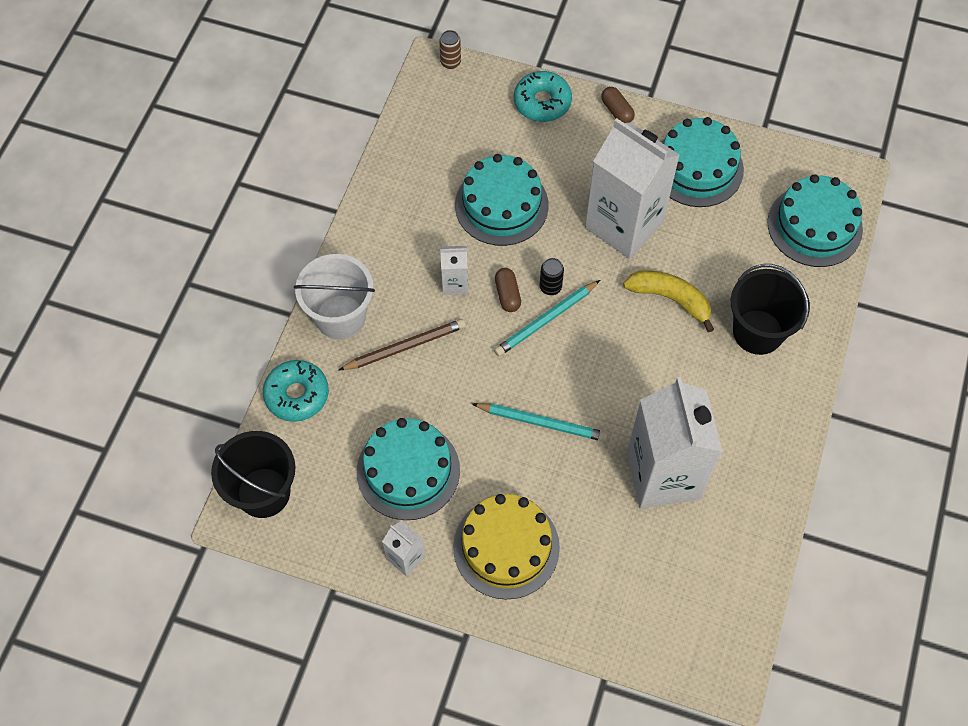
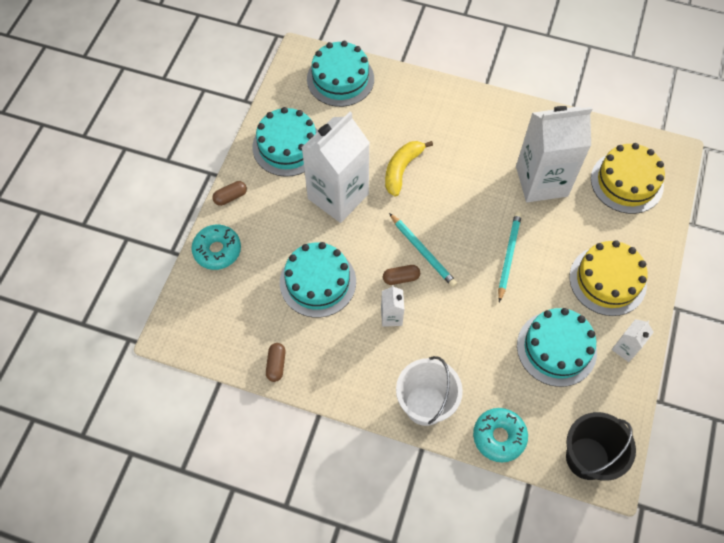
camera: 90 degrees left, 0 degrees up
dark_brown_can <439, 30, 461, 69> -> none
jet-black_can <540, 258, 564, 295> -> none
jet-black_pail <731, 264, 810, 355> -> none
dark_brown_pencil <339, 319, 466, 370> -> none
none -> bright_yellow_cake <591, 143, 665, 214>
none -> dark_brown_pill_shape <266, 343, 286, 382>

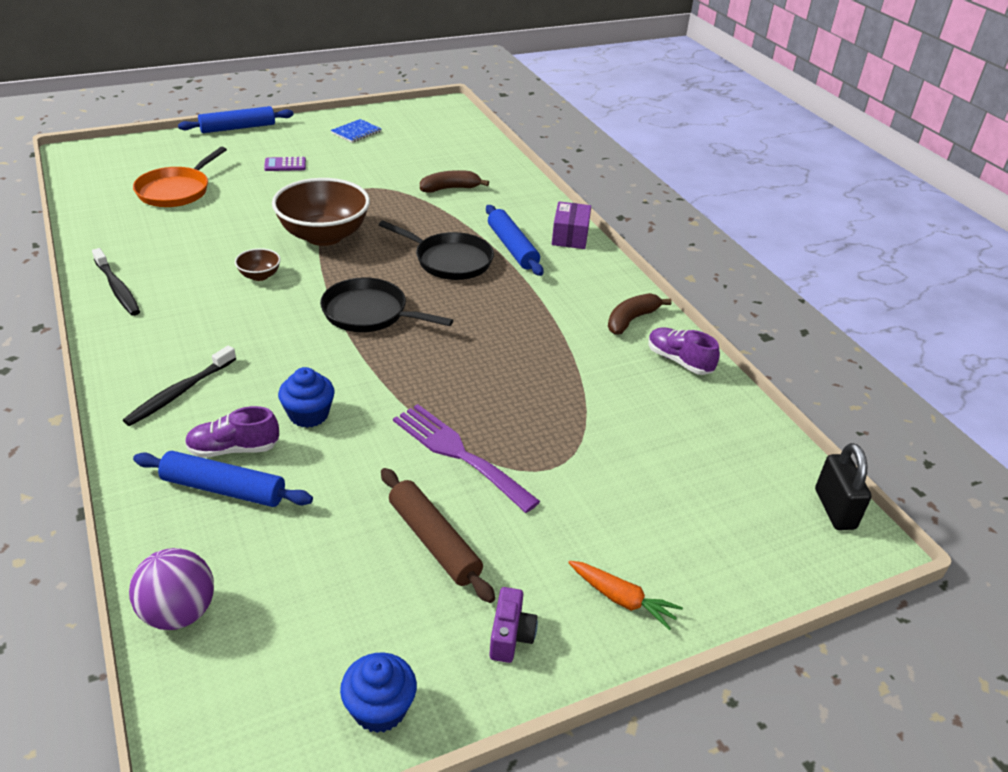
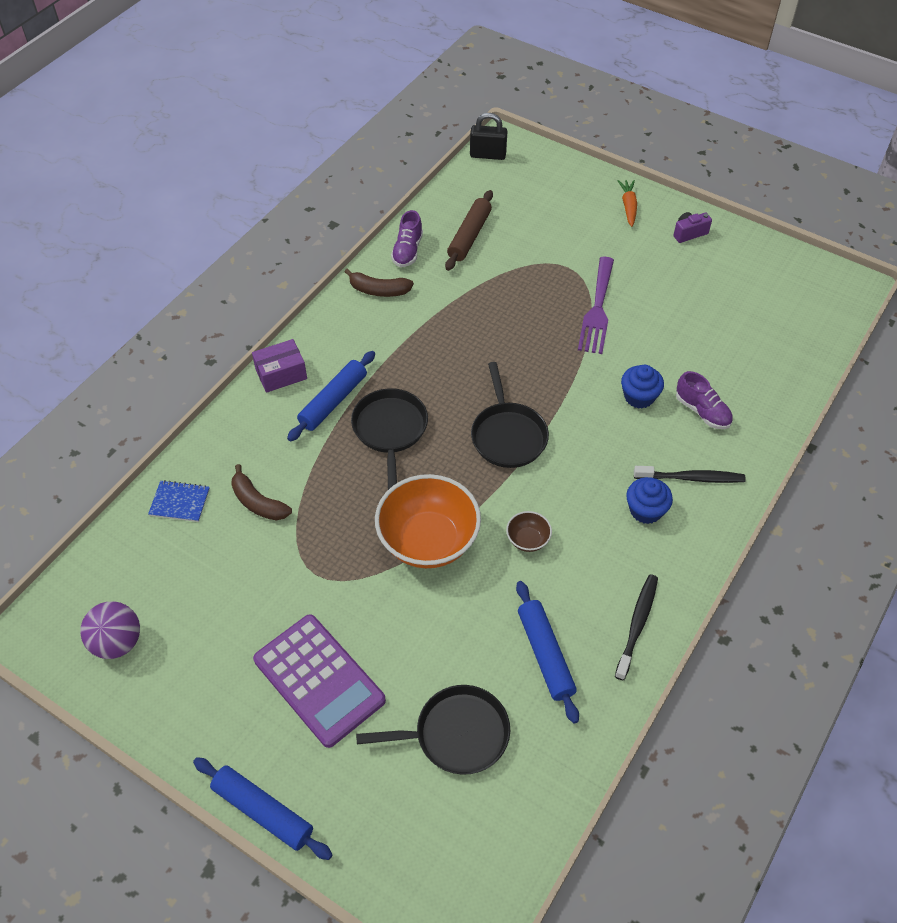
camera: 120 degrees left, 15 degrees up
royal_blue_exercise_book <331, 119, 381, 143> -> royal_blue_exercise_book <148, 480, 210, 522>, moved
orange_frying_pan <133, 147, 227, 207> -> jet-black_frying_pan <356, 685, 510, 775>
royal_purple_adding_machine <264, 157, 306, 171> -> royal_purple_adding_machine <253, 614, 386, 748>, x2.36
dark_brown_bowl <272, 178, 370, 246> -> orange_bowl <375, 474, 481, 568>
jet-black_lock <815, 443, 872, 530> -> jet-black_lock <470, 113, 507, 160>, 45 degrees clockwise
royal_blue_dough_roller <133, 451, 313, 507> -> royal_blue_dough_roller <516, 581, 579, 724>, moved
dark_brown_dough_roller <381, 468, 495, 603> -> dark_brown_dough_roller <445, 190, 493, 271>, moved
royal_purple_play_ball <129, 548, 214, 630> -> royal_purple_play_ball <80, 602, 140, 659>, moved
royal_blue_cupcake <340, 653, 417, 733> -> royal_blue_cupcake <626, 477, 673, 524>, moved

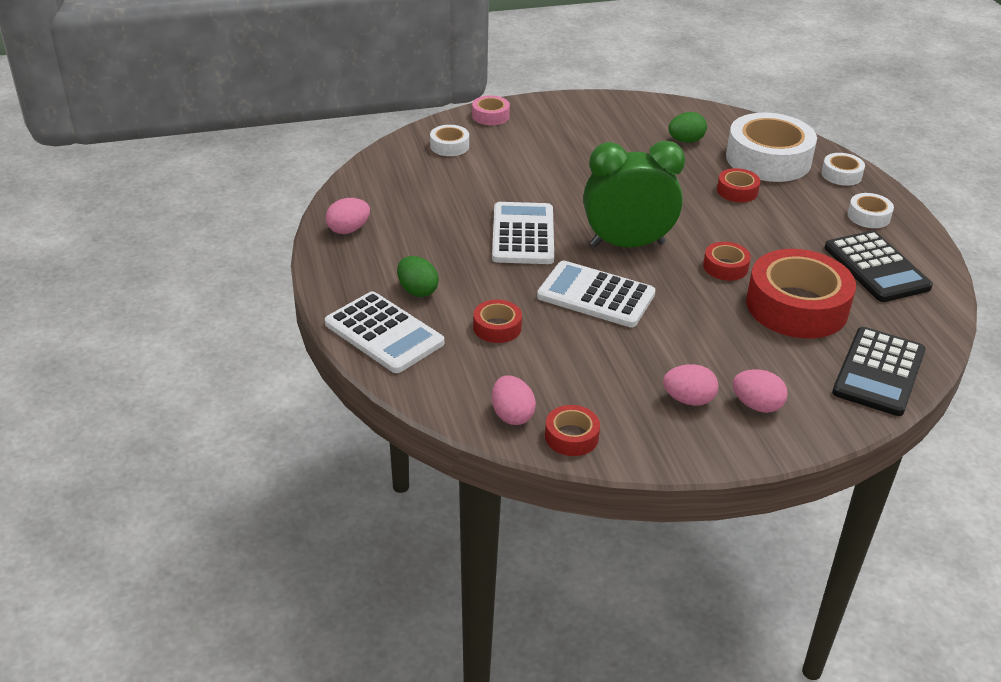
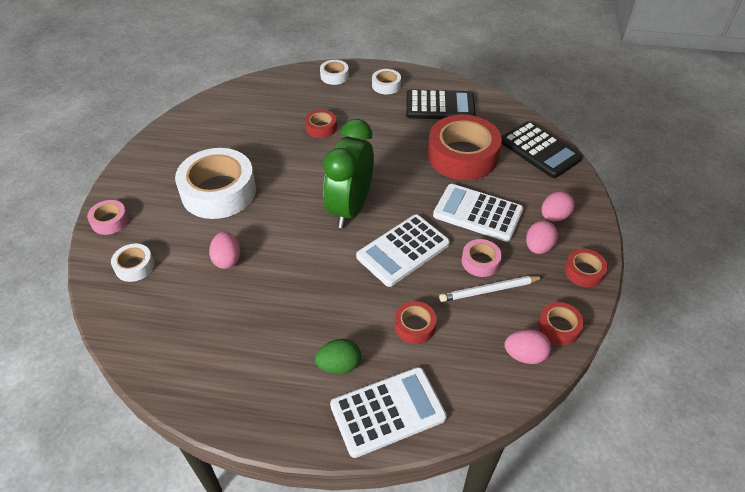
camera: 65 degrees left, 10 degrees up
leaf-green_egg <668, 112, 707, 143> -> none
snow-white_roll_of_tape <726, 113, 817, 182> -> snow-white_roll_of_tape <175, 148, 256, 219>, moved
rose-pink_egg <326, 198, 370, 234> -> rose-pink_egg <209, 231, 240, 269>, moved
snow-white_adding_machine <492, 202, 554, 264> -> snow-white_adding_machine <433, 184, 523, 242>, moved
red_roll_of_tape <703, 242, 751, 281> -> red_roll_of_tape <564, 249, 608, 287>, moved
none -> rose-pink_roll_of_tape <462, 239, 502, 277>
none -> snow-white_pencil <439, 276, 543, 302>

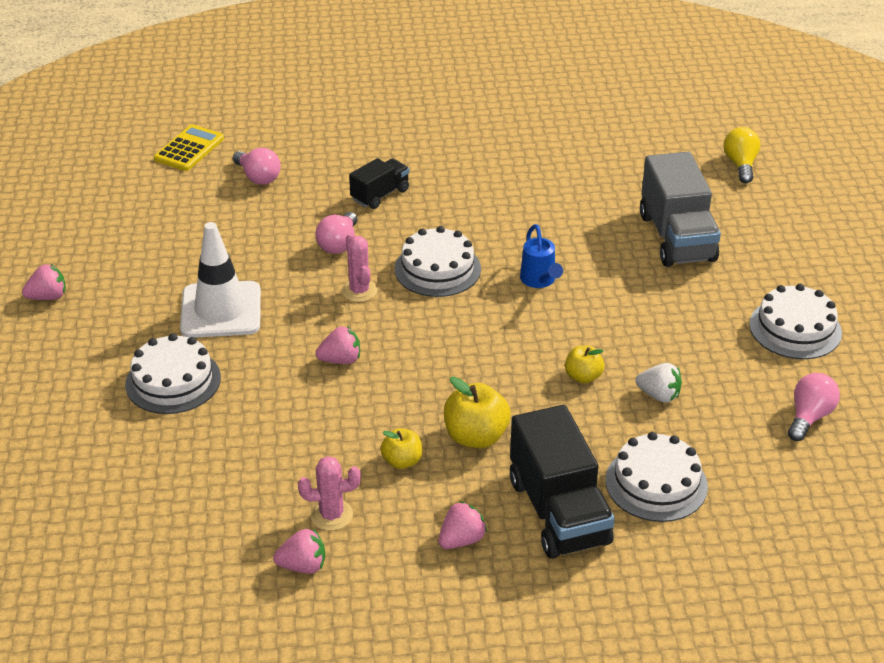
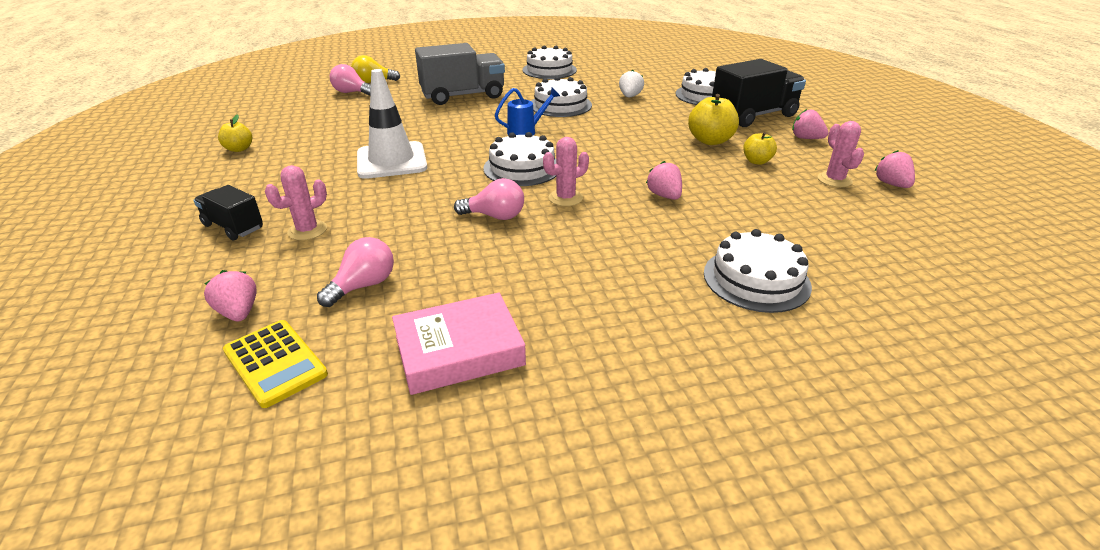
camera: 100 degrees left, 5 degrees down
bright_yellow_adding_machine <154, 124, 224, 171> -> bright_yellow_adding_machine <223, 320, 328, 408>, 150 degrees counterclockwise
jet-black_toy_truck <349, 158, 409, 209> -> jet-black_toy_truck <193, 185, 263, 241>, moved
snow-white_road_cone <180, 222, 261, 338> -> snow-white_road_cone <357, 69, 427, 179>, moved
rose-pink_toy_strawberry <22, 264, 66, 300> -> rose-pink_toy_strawberry <204, 270, 256, 321>, moved
bright_yellow_apple <565, 345, 604, 384> -> bright_yellow_apple <218, 114, 252, 152>, moved
rose-pink_lightbulb <788, 373, 840, 441> -> rose-pink_lightbulb <330, 64, 371, 96>, moved
none -> snow-white_cake <531, 76, 592, 117>
none -> rose-pink_cactus <265, 165, 327, 240>
none -> rose-pink_book <392, 293, 526, 395>

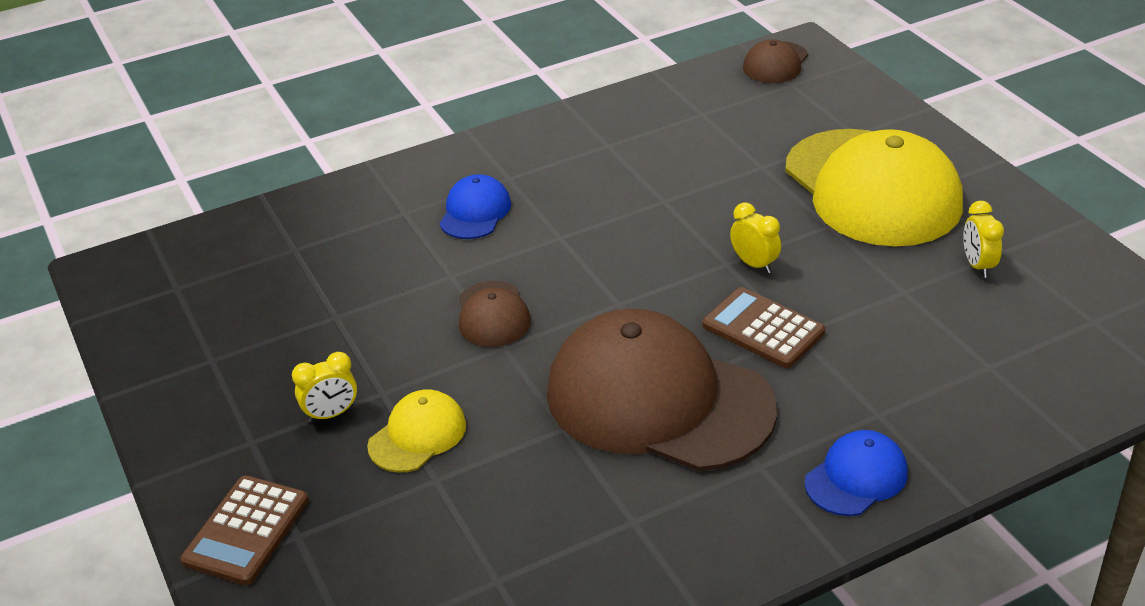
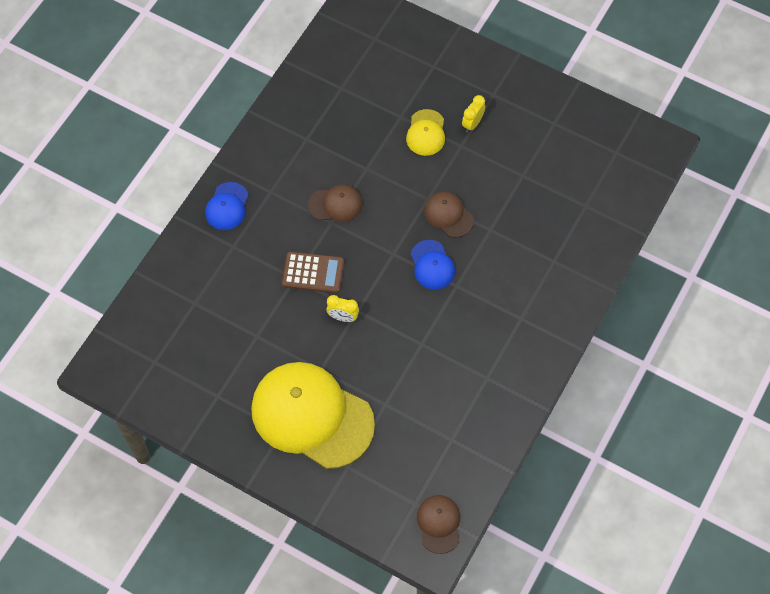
camera: 145 degrees right, 25 degrees up
royal_blue_cap <439, 174, 511, 239> -> royal_blue_cap <411, 240, 455, 290>, moved
bright_yellow_bedside_clock <963, 201, 1004, 278> -> none
dark_brown_cap <547, 309, 777, 471> -> dark_brown_cap <308, 185, 362, 222>, x0.45
dark_brown_adding_machine <181, 475, 308, 585> -> none

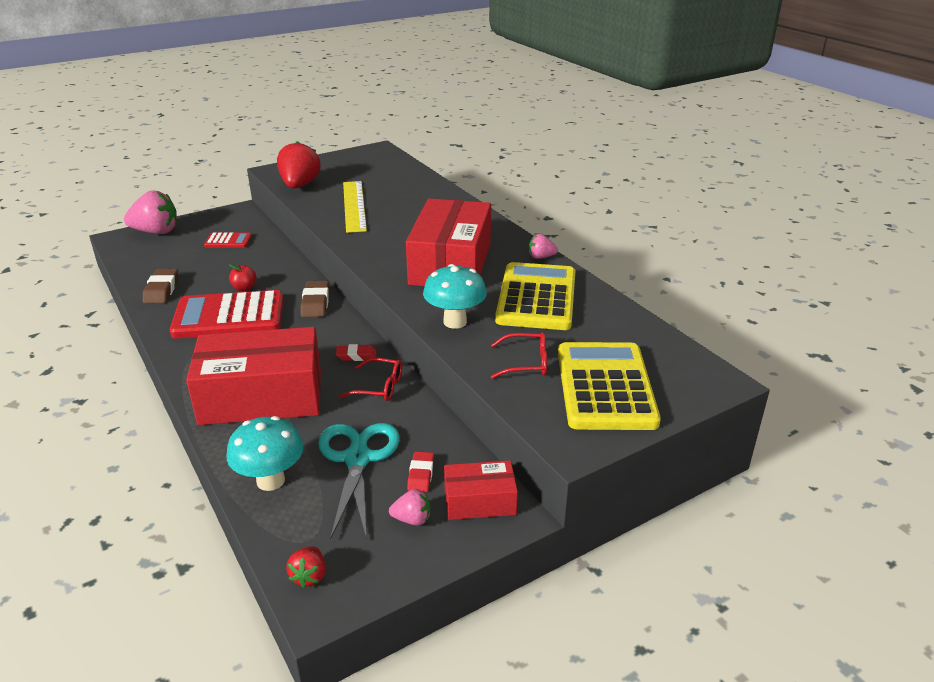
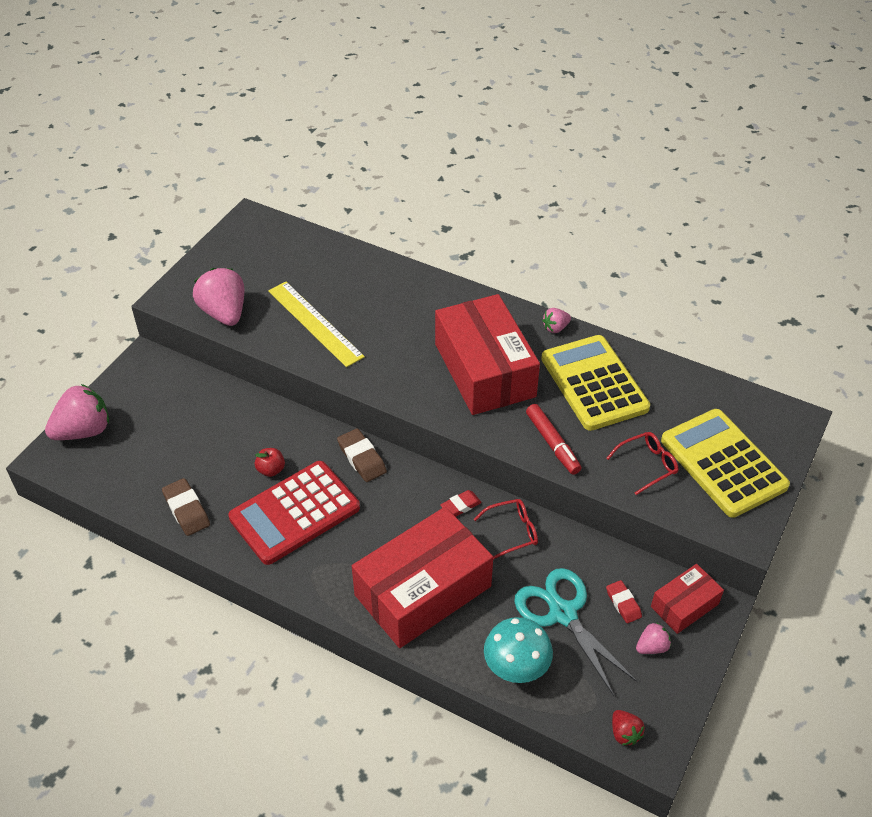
camera: 30 degrees left, 15 degrees up
red_toy_strawberry <277, 141, 321, 188> -> rose-pink_toy_strawberry <193, 268, 244, 326>
red_adding_machine <204, 232, 252, 248> -> none
teal_fungus <423, 264, 487, 329> -> red_felt_pen <526, 404, 582, 475>

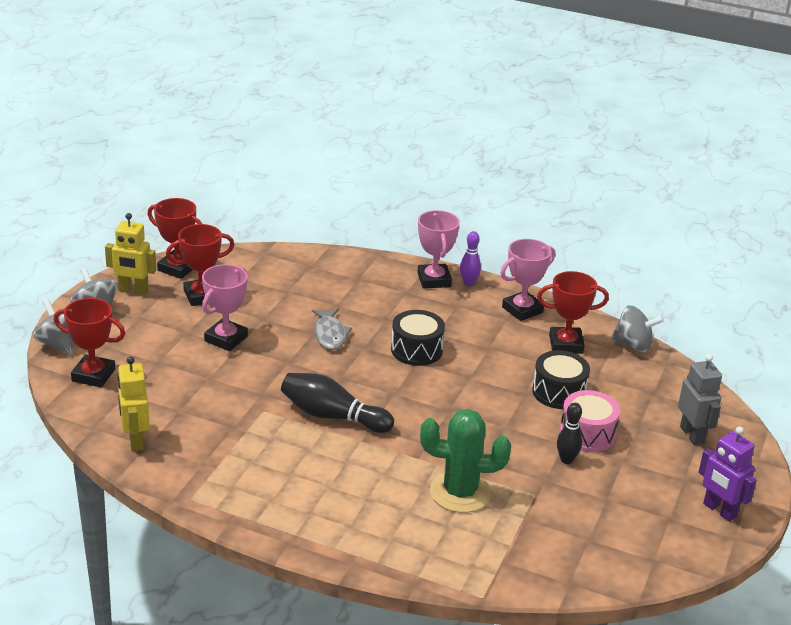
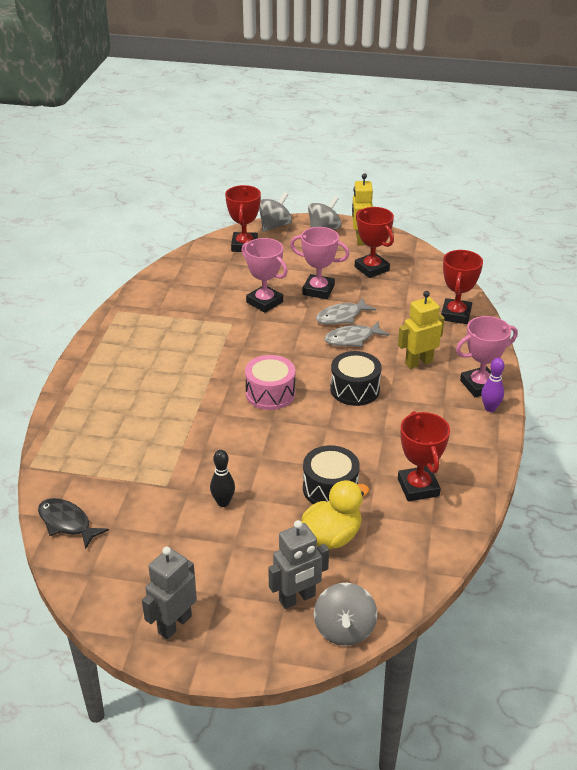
camera: 80 degrees right, 5 degrees up
red_award_cup <147, 198, 202, 279> -> red_award_cup <441, 250, 483, 324>, moved
rose-pink_award_cup <500, 239, 555, 321> -> rose-pink_award_cup <242, 238, 288, 313>, moved
ash-grey_toy_top <610, 305, 664, 352> -> ash-grey_toy_top <314, 583, 377, 646>, moved
bright_yellow_robot_figure <117, 356, 150, 451> -> bright_yellow_robot_figure <398, 291, 445, 369>, moved
jet-black_skittle <281, 373, 394, 433> -> none
rose-pink_toy_drum <560, 390, 620, 452> -> rose-pink_toy_drum <245, 355, 295, 410>, moved
leaf-green_cactus <420, 409, 511, 513> -> none
royal_purple_robot_figure <698, 426, 757, 522> -> ash-grey_robot_figure <142, 547, 197, 639>
none -> ash-grey_toy_fish <316, 298, 376, 325>
none -> bright_yellow_toy_duck <302, 480, 369, 549>
none -> jet-black_toy_fish <38, 498, 109, 549>

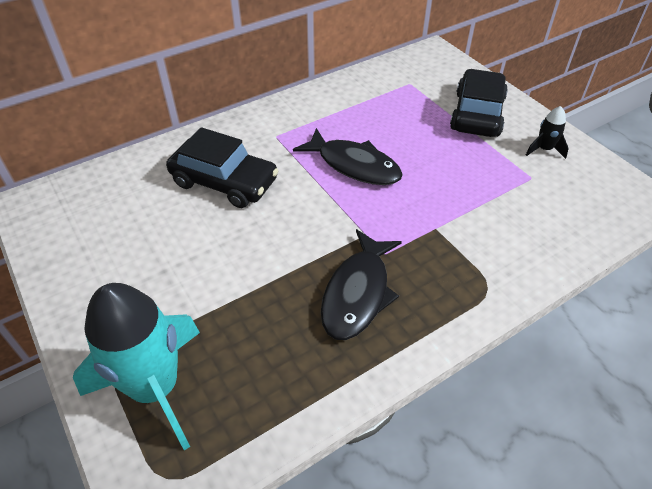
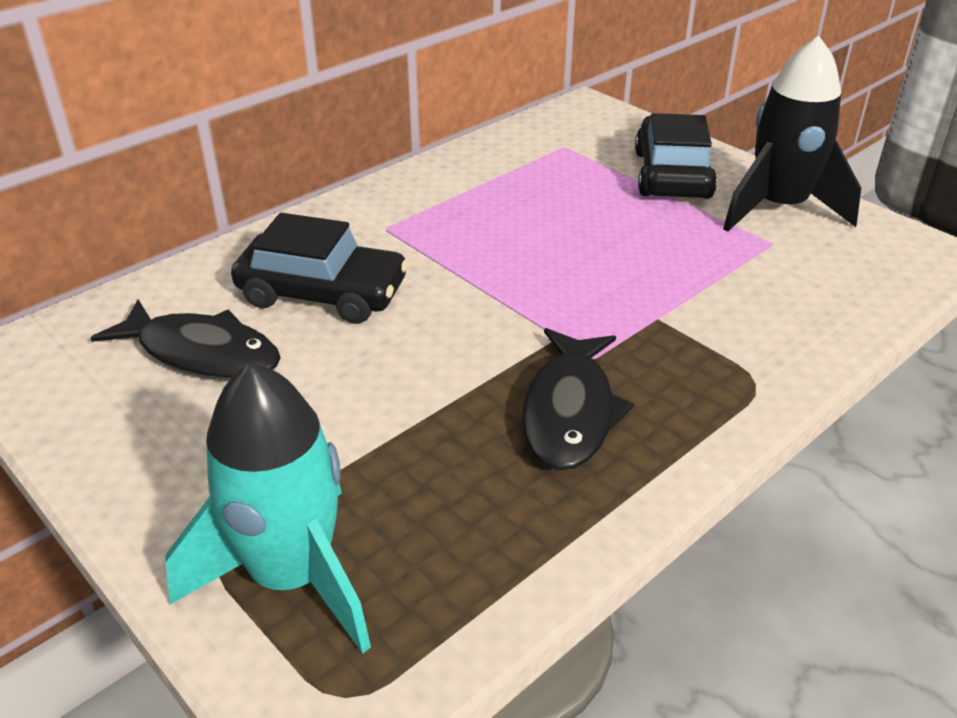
camera: 10 degrees left, 10 degrees down
jet-black_rocket <526, 106, 569, 159> -> jet-black_rocket <723, 36, 861, 232>, x2.31
jet-black_toy_fish <293, 128, 403, 185> -> jet-black_toy_fish <91, 299, 281, 380>, moved

